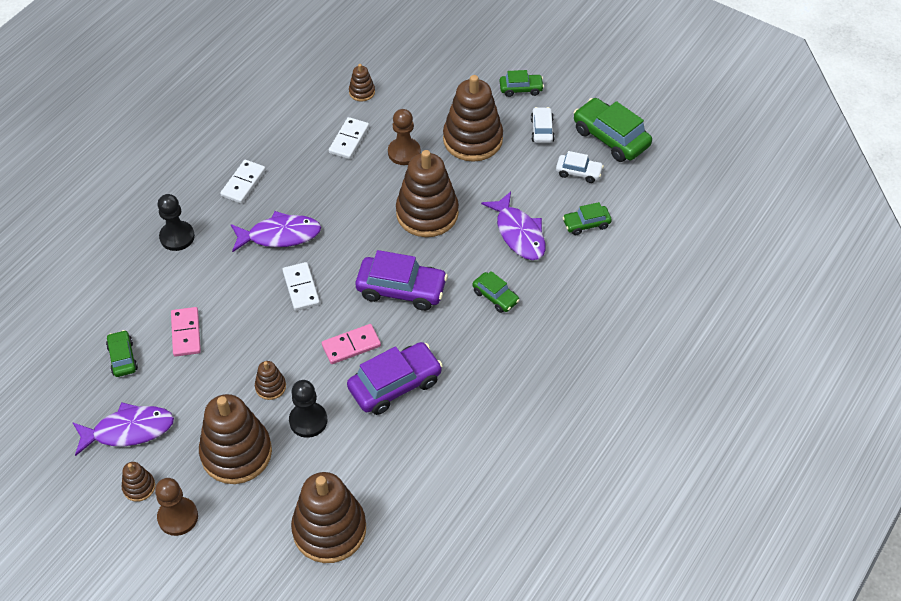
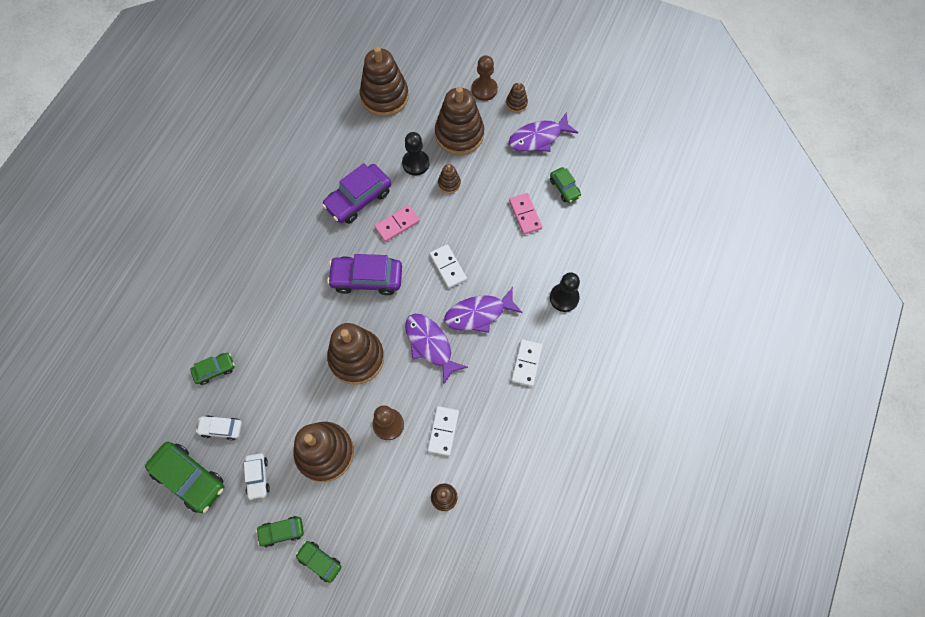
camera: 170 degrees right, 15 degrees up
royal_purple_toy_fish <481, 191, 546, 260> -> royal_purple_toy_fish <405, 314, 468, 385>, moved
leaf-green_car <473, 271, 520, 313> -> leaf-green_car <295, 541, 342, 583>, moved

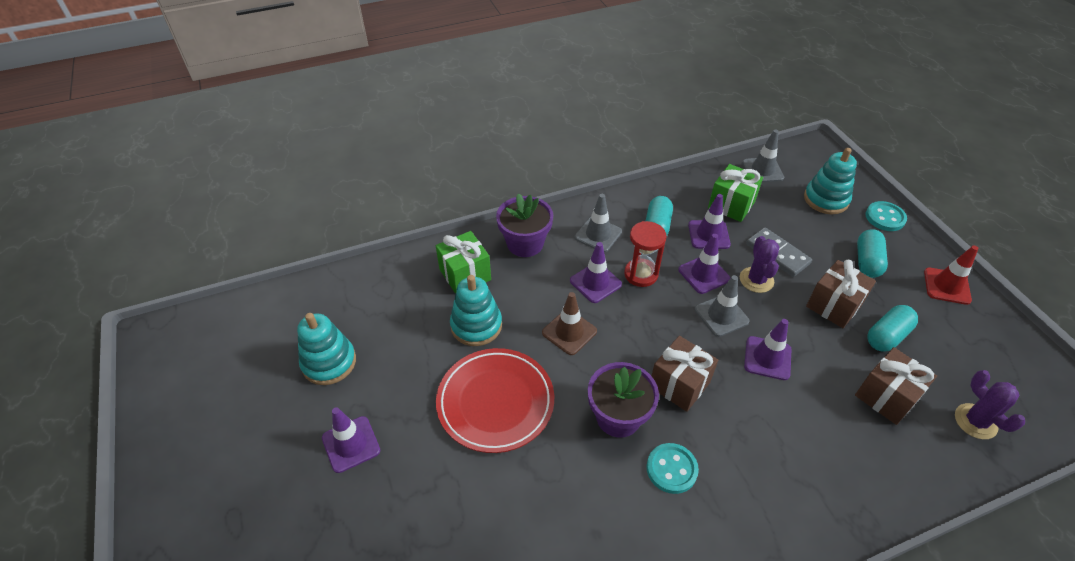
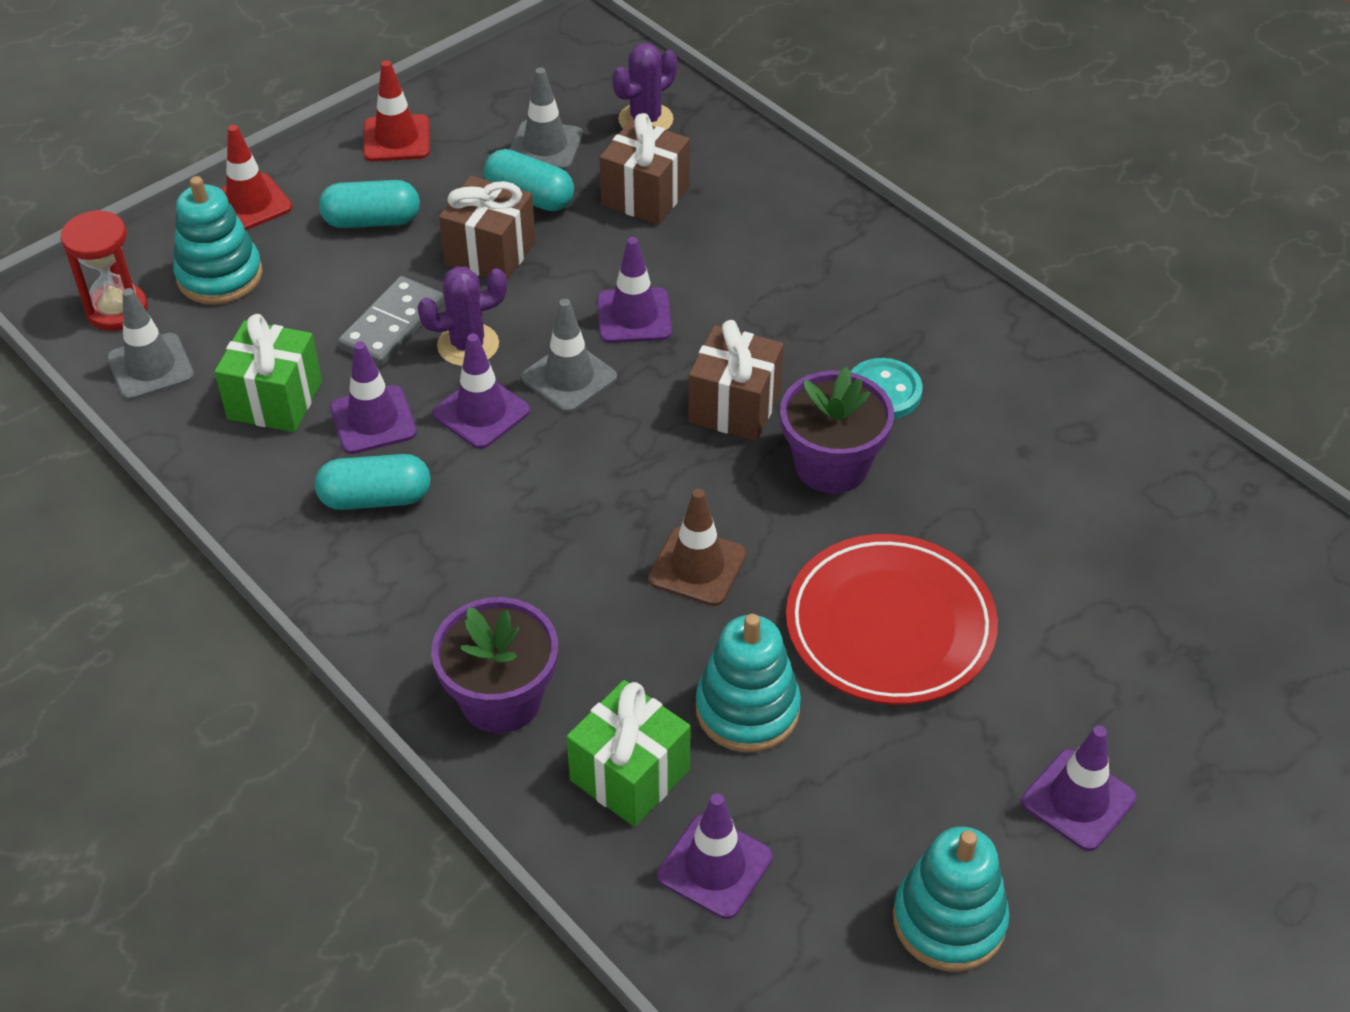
camera: 110 degrees left, 0 degrees up
ash-grey_road_cone <575, 194, 622, 252> -> ash-grey_road_cone <509, 68, 583, 170>, moved
teal_shirt_button <866, 201, 907, 231> -> red_road_cone <220, 125, 292, 230>
red_hourglass <624, 221, 667, 287> -> red_hourglass <61, 210, 148, 331>, moved
royal_purple_road_cone <570, 242, 622, 303> -> royal_purple_road_cone <657, 794, 773, 919>, moved

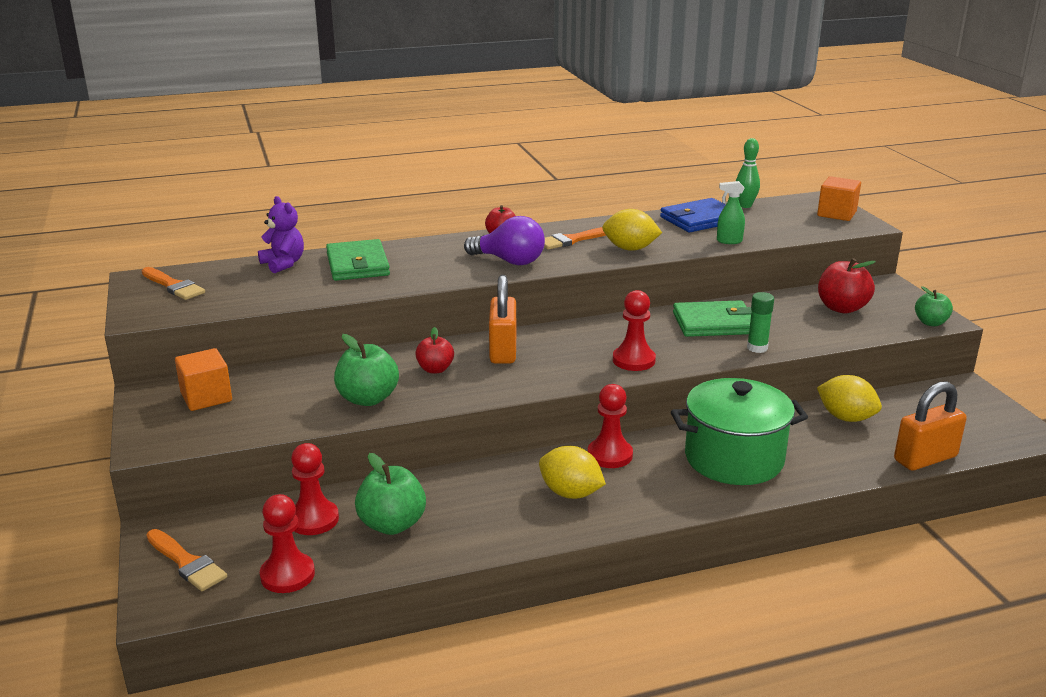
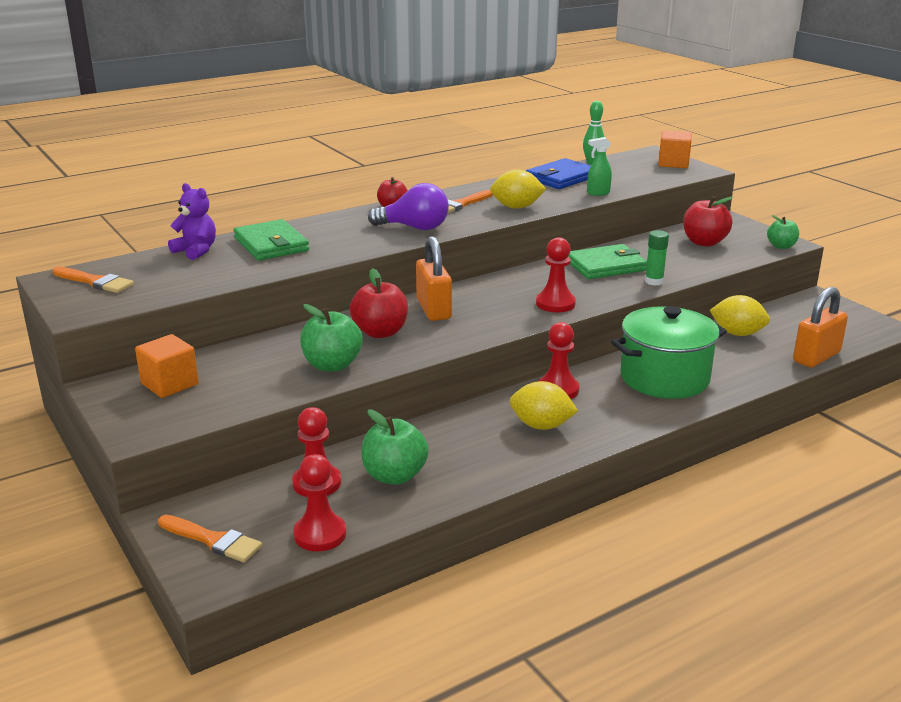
camera: 15 degrees left, 0 degrees up
red_apple <415, 327, 454, 373> -> red_apple <350, 268, 408, 338>, x1.57

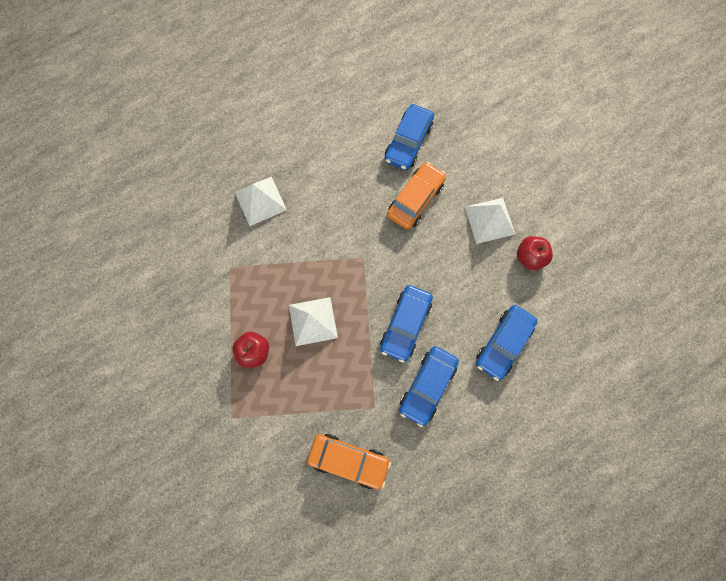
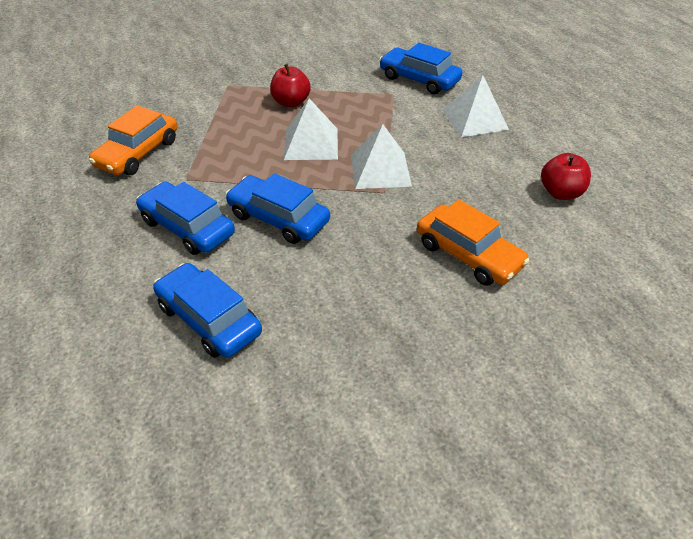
camera: 100 degrees right, 30 degrees down
royal_blue_car <384, 104, 434, 170> -> royal_blue_car <379, 43, 462, 94>, moved
snow-white_pyramid <465, 198, 516, 244> -> snow-white_pyramid <351, 124, 412, 189>, moved
red_apple <517, 236, 553, 270> -> red_apple <541, 153, 591, 200>, moved

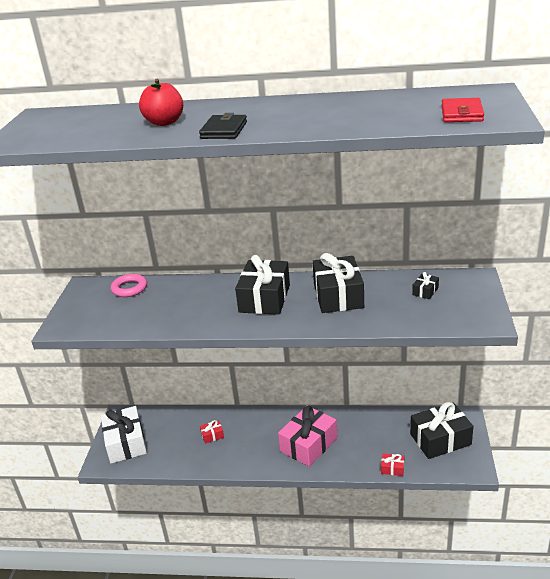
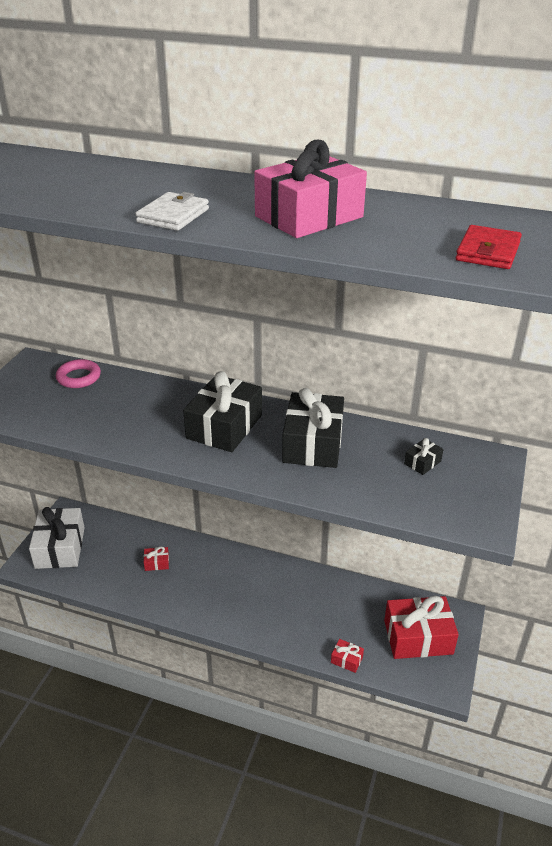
camera: 10 degrees right, 5 degrees up
red_apple <139, 79, 183, 126> -> none
jet-black_billfold <199, 113, 247, 139> -> snow-white_billfold <136, 192, 209, 231>
jet-black_present <410, 402, 473, 459> -> red_present <384, 596, 459, 659>
rose-pink_present <278, 406, 338, 467> -> rose-pink_present <254, 140, 367, 238>, moved

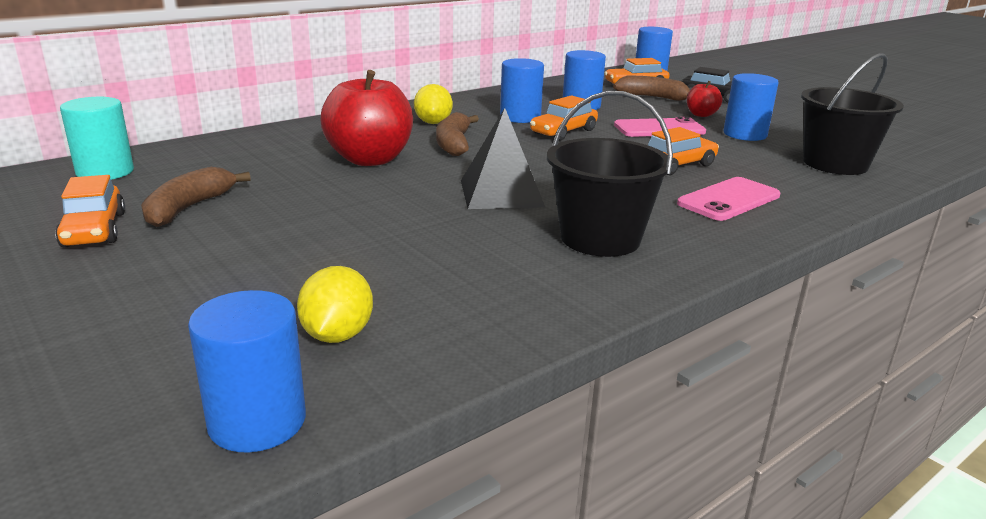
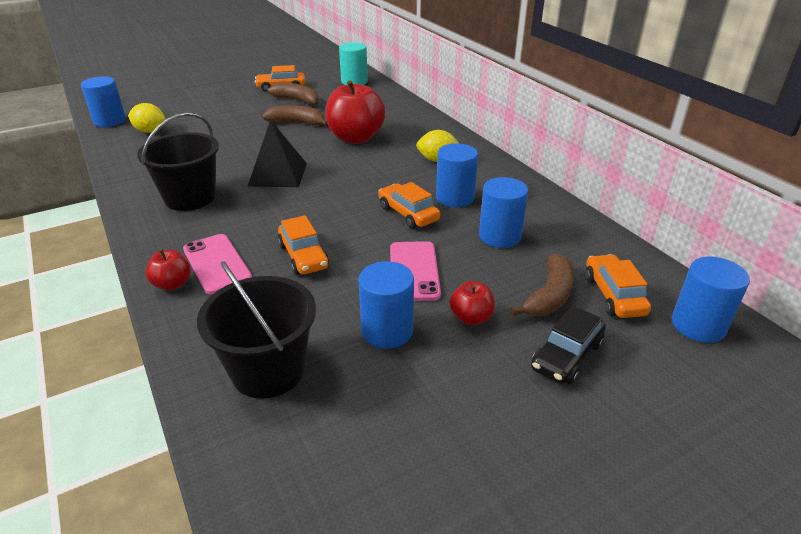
camera: 100 degrees right, 10 degrees up
dark_brown_banana <436, 112, 479, 156> -> dark_brown_banana <262, 105, 328, 126>, moved
none -> red_apple <146, 250, 191, 291>

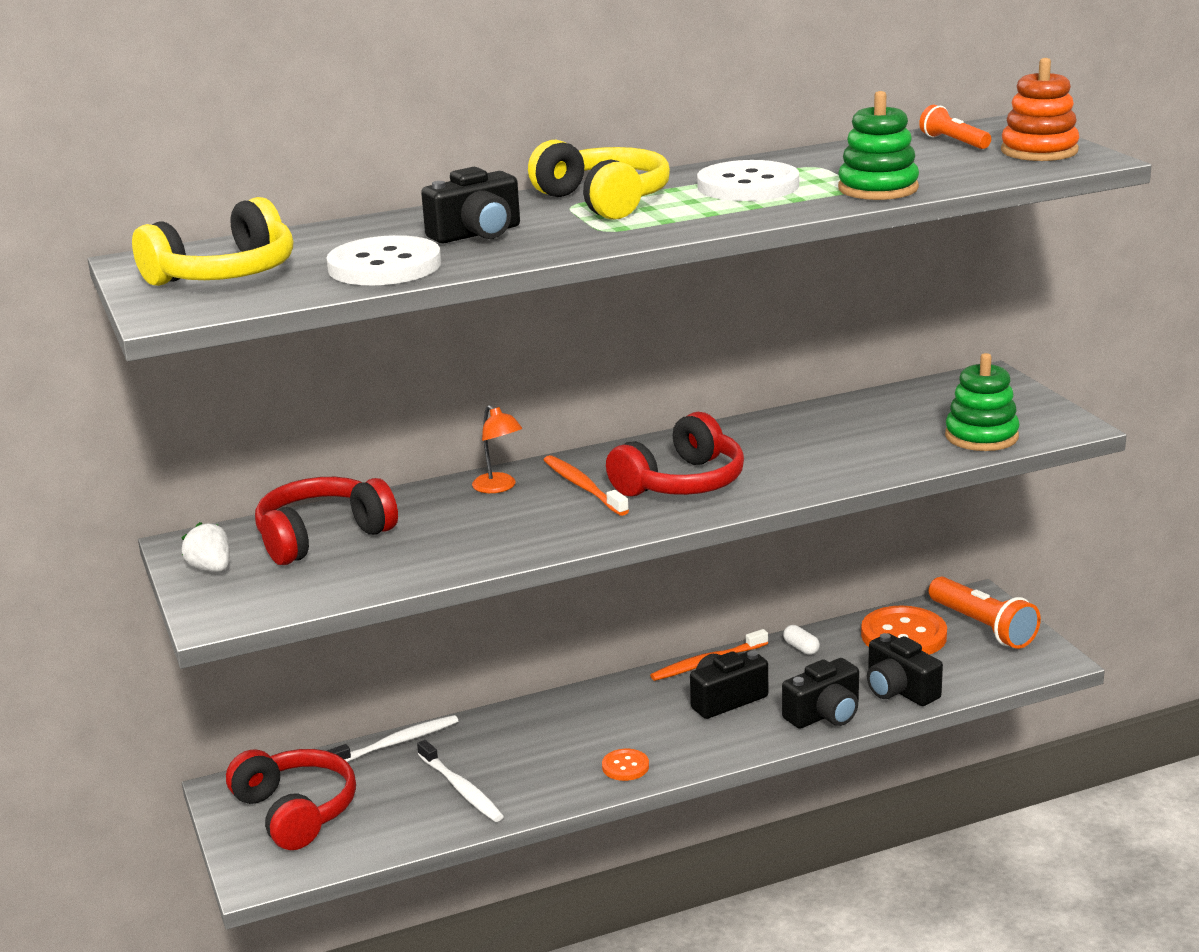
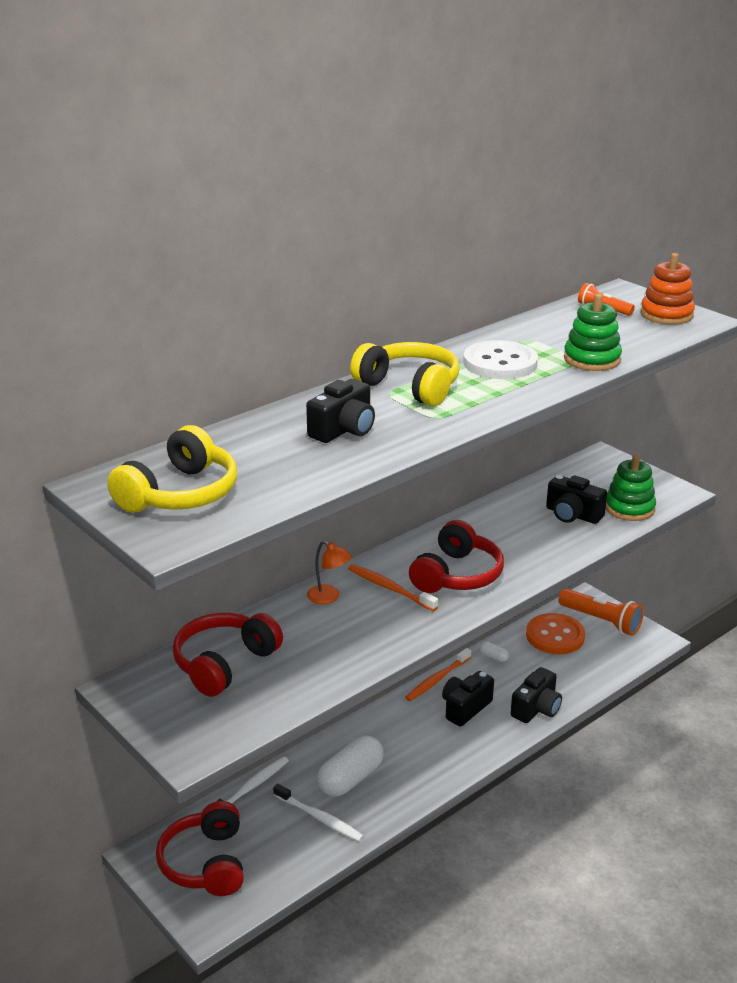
camera: 20 degrees left, 5 degrees up
snow-white_shirt_button <327, 235, 441, 285> -> none
snow-white_toy_strawberry <181, 522, 230, 572> -> none
jet-black_photo_camera <867, 633, 943, 706> -> jet-black_photo_camera <546, 475, 607, 524>, moved
red_headphones <226, 749, 356, 850> -> red_headphones <156, 801, 244, 896>, 135 degrees counterclockwise
orange_shirt_button <602, 749, 649, 781> -> none
none -> snow-white_pill_shape <318, 736, 384, 796>

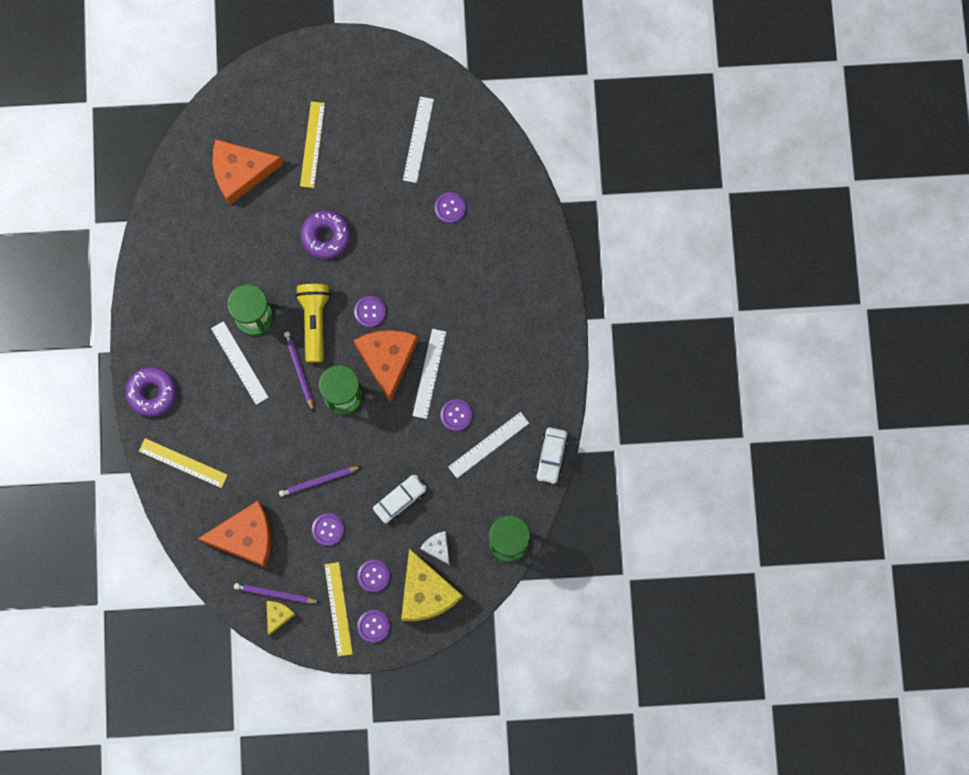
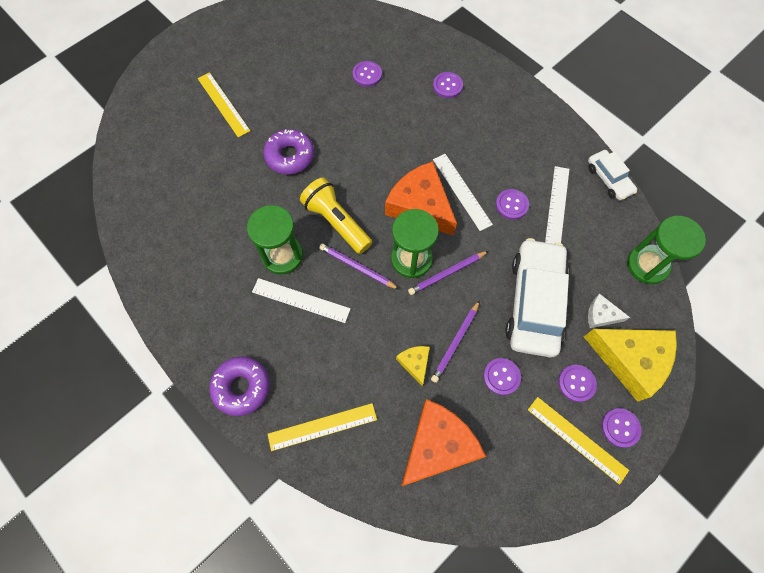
camera: 40 degrees left, 10 degrees down
snow-white_ruler <403, 97, 434, 183> -> none
orange_cheese <213, 139, 283, 205> -> none
royal_purple_shirt_button <354, 296, 386, 328> -> royal_purple_shirt_button <433, 72, 463, 98>, moved
snow-white_car <373, 475, 426, 524> -> snow-white_car <505, 238, 569, 357>, x1.94
royal_purple_pencil <234, 583, 320, 603> -> royal_purple_pencil <408, 251, 488, 295>, moved
bright_yellow_cheese <267, 601, 296, 635> -> bright_yellow_cheese <396, 346, 430, 386>, moved

